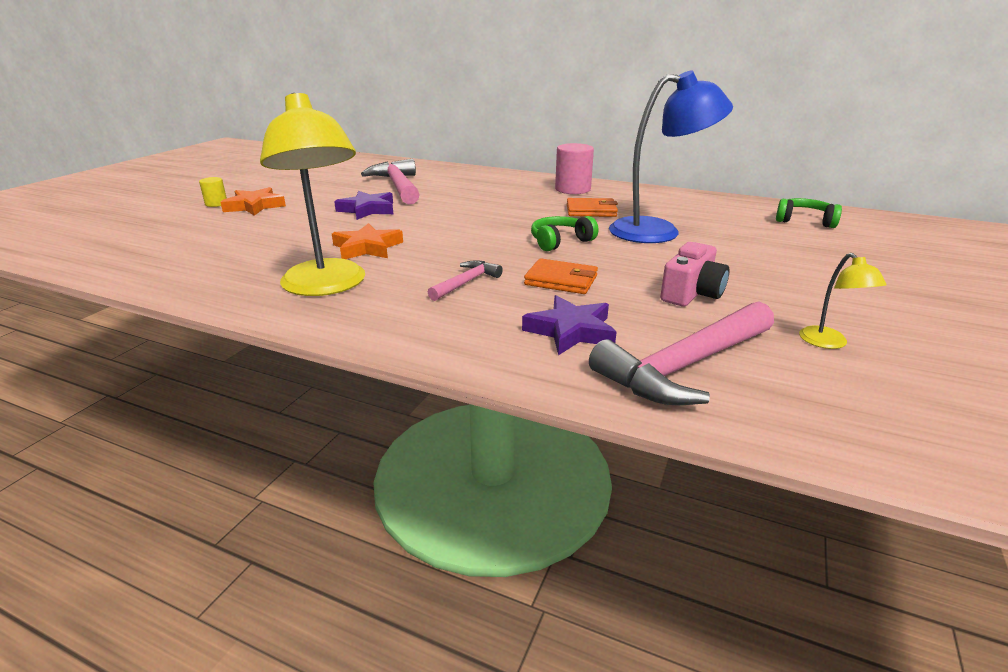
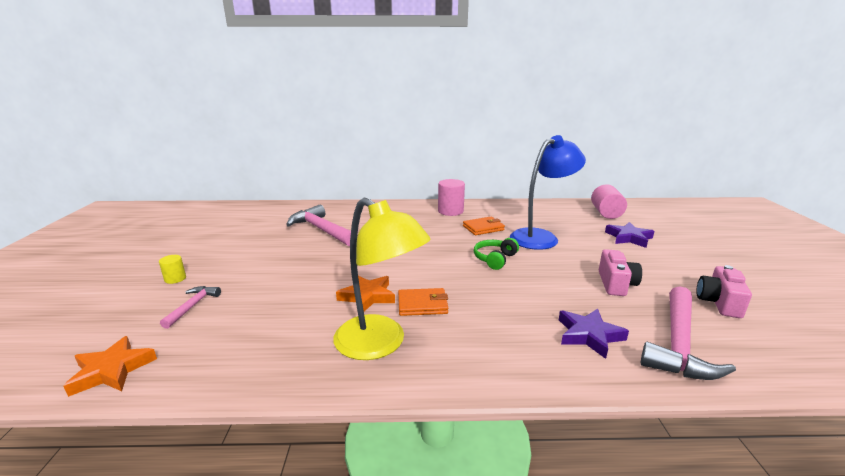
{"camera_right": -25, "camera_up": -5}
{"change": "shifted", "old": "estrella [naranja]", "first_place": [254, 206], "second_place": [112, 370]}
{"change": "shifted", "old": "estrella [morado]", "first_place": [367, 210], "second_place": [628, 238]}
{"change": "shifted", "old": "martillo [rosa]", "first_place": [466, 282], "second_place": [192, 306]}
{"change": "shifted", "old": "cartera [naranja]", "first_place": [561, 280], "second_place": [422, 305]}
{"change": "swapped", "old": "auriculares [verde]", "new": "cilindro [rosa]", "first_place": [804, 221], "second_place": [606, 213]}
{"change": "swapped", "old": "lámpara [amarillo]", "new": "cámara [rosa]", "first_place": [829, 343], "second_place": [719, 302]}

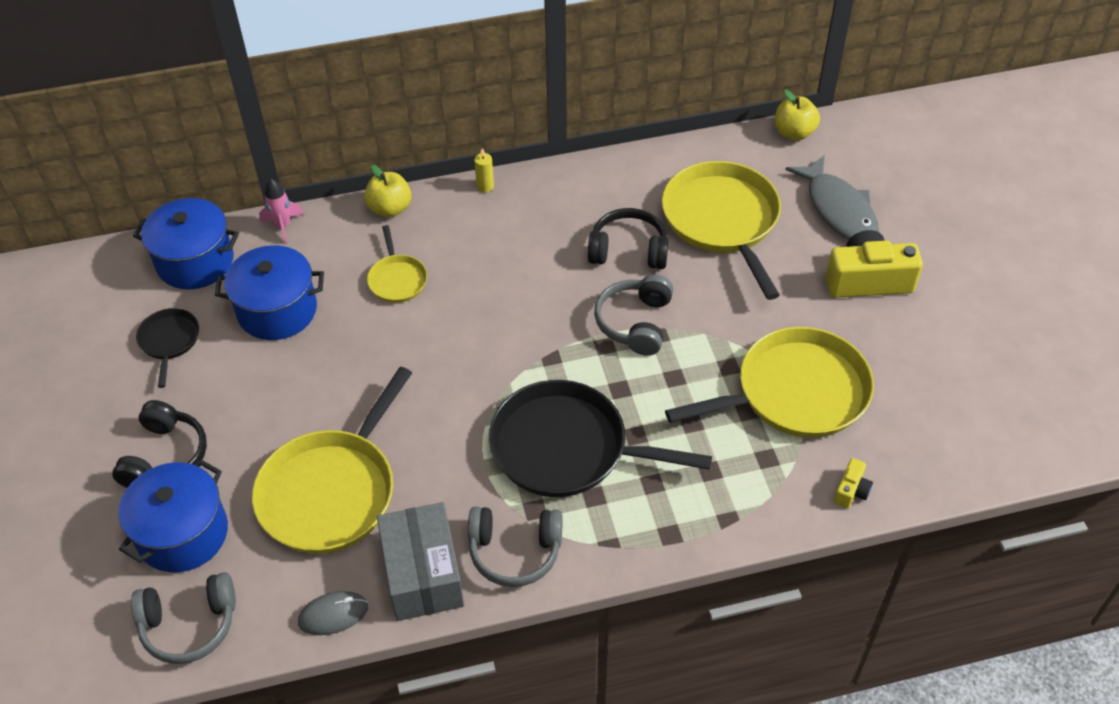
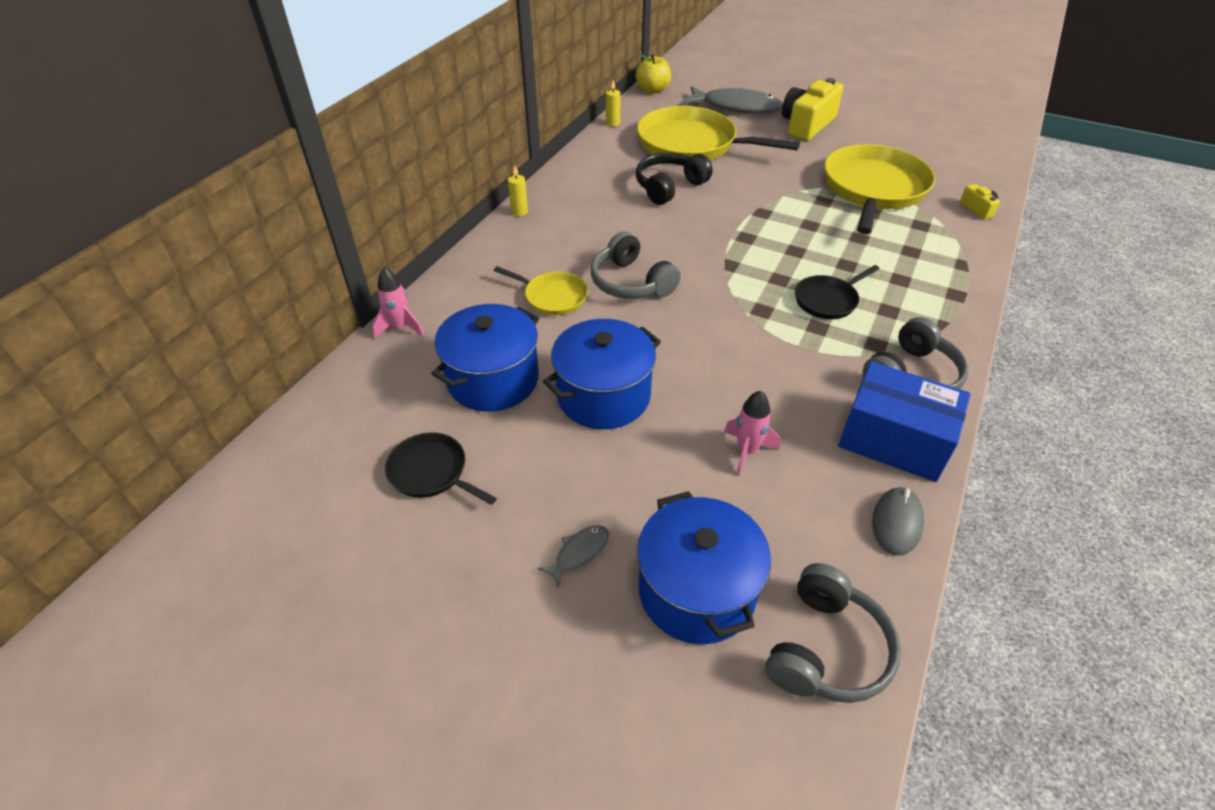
{"camera_right": -50, "camera_up": -5}
{"change": "gone", "old": "manzana [amarillo]", "first_place": [390, 209]}
{"change": "new", "new": "vela [amarillo]", "second_place": [613, 123]}
{"change": "shifted", "old": "olla [azul]", "first_place": [195, 261], "second_place": [603, 396]}
{"change": "shifted", "old": "auriculares [gris]", "first_place": [635, 323], "second_place": [631, 282]}
{"change": "swapped", "old": "auriculares [negro]", "new": "pez [gris]", "first_place": [165, 457], "second_place": [579, 553]}
{"change": "swapped", "old": "sartén [amarillo]", "new": "cohete [rosa]", "first_place": [331, 492], "second_place": [747, 451]}
{"change": "repainted", "old": "caja [gris]", "new": "caja [azul]", "first_place": [423, 574], "second_place": [894, 439]}
{"change": "scaled", "old": "sartén [negro]", "first_place": [566, 448], "second_place": [827, 300], "factor": 0.49}

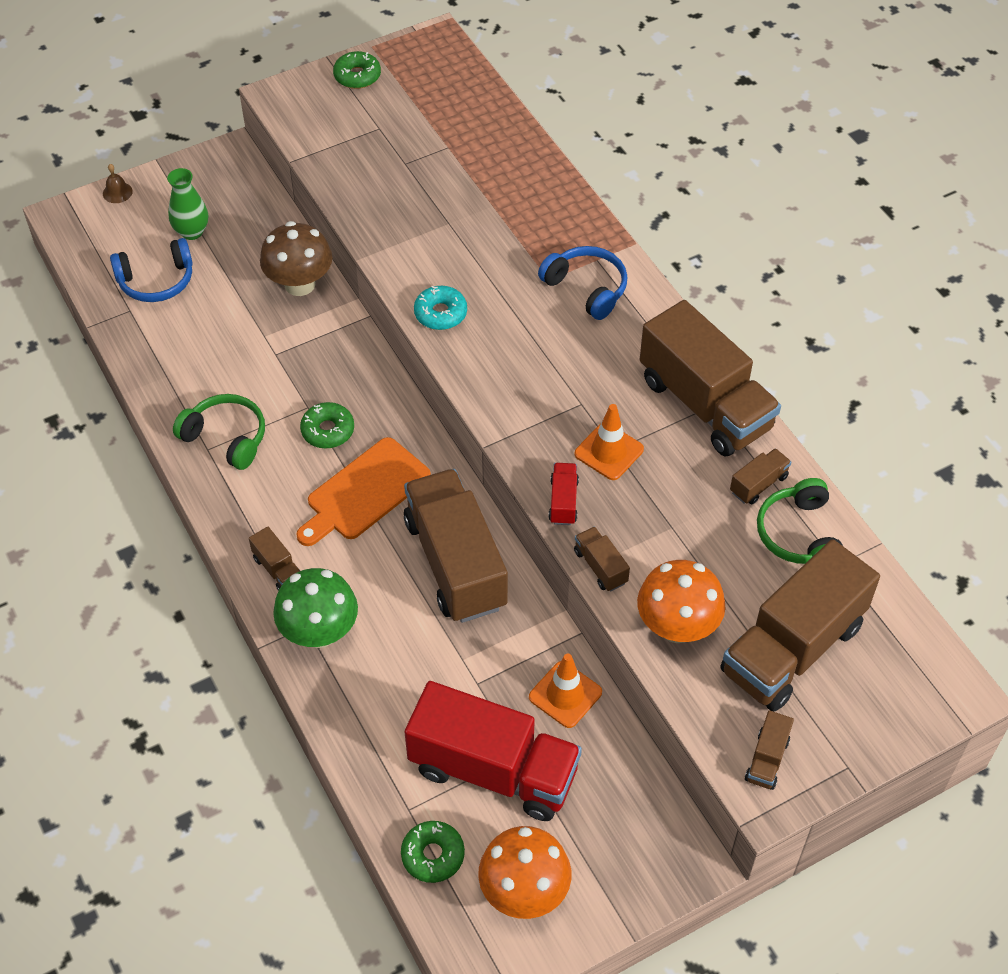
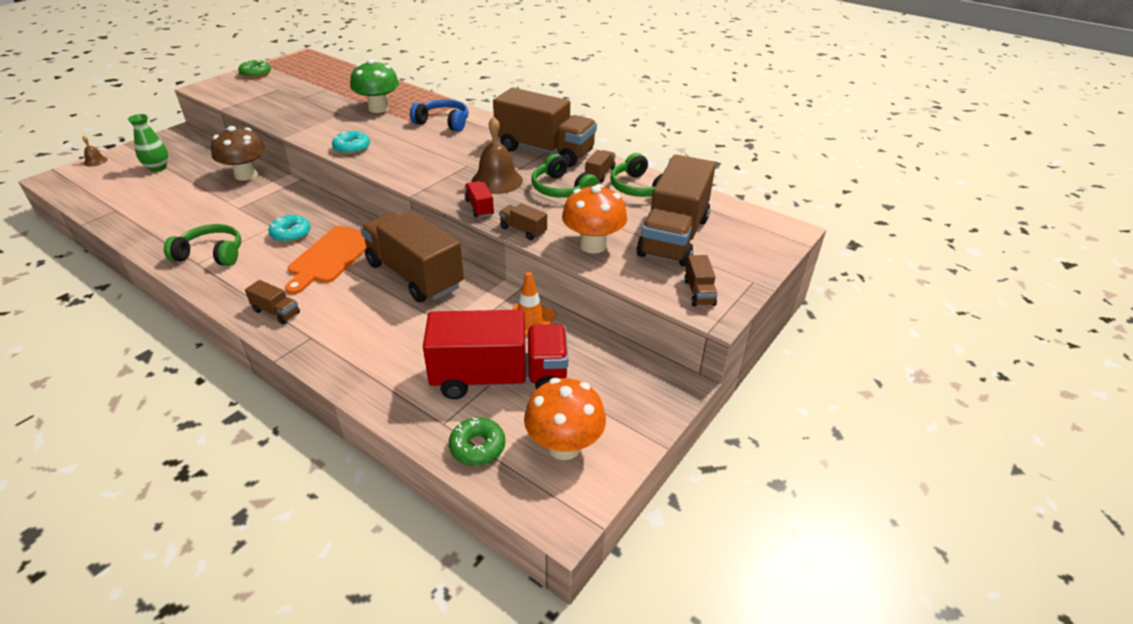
{"camera_right": -25, "camera_up": -15}
{"change": "gone", "old": "auriculares [azul]", "first_place": [156, 281]}
{"change": "new", "new": "auriculares [verde]", "second_place": [561, 189]}
{"change": "shifted", "old": "seta [verde]", "first_place": [319, 632], "second_place": [378, 108]}
{"change": "swapped", "old": "cono de tráfico [naranja]", "new": "campana [marrón]", "first_place": [609, 451], "second_place": [497, 181]}
{"change": "repainted", "old": "rosquilla [verde]", "new": "rosquilla [turquesa]", "first_place": [328, 430], "second_place": [291, 234]}

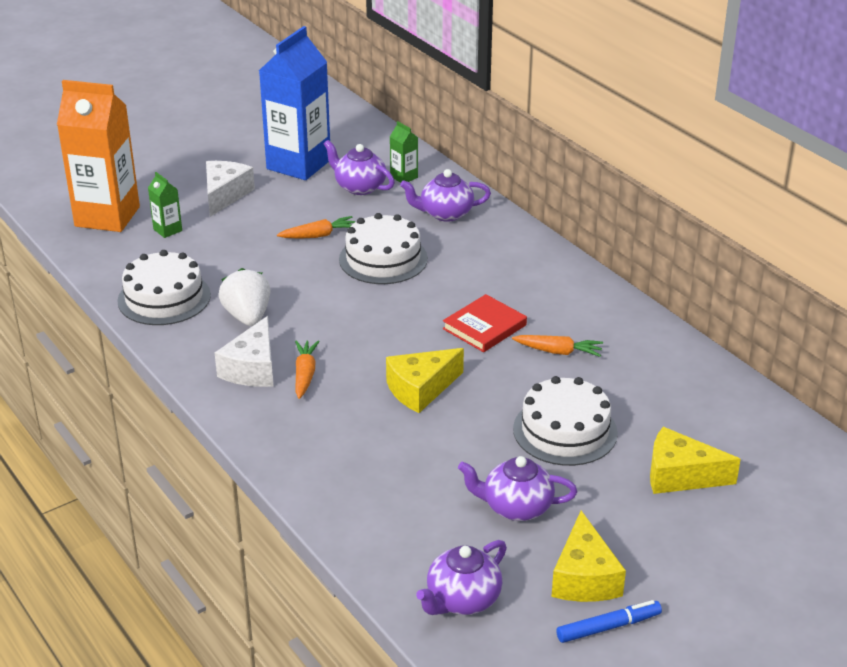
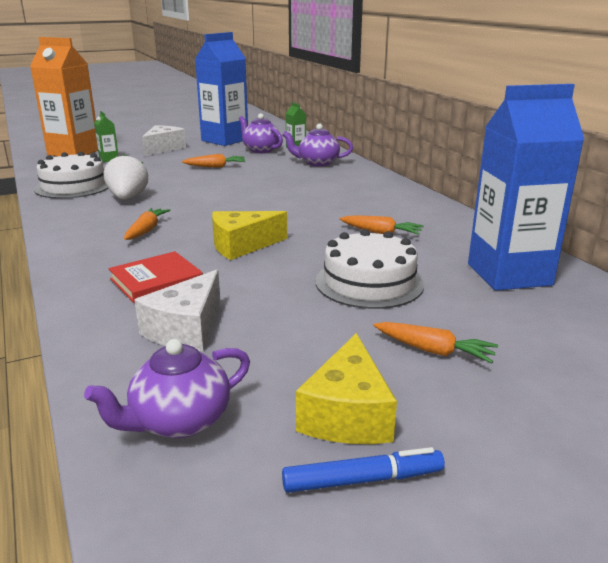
{"camera_right": 10, "camera_up": -10}
{"change": "gone", "old": "tarta [blanco]", "first_place": [383, 259]}
{"change": "gone", "old": "tetera [morado]", "first_place": [516, 507]}
{"change": "gone", "old": "queso [amarillo]", "first_place": [680, 475]}
{"change": "new", "new": "zanahoria [naranja]", "second_place": [434, 351]}
{"change": "new", "new": "cartón de leche [azul]", "second_place": [509, 274]}
{"change": "shifted", "old": "queso [blanco]", "first_place": [252, 368], "second_place": [186, 329]}
{"change": "shifted", "old": "libro [rojo]", "first_place": [484, 327], "second_place": [156, 281]}

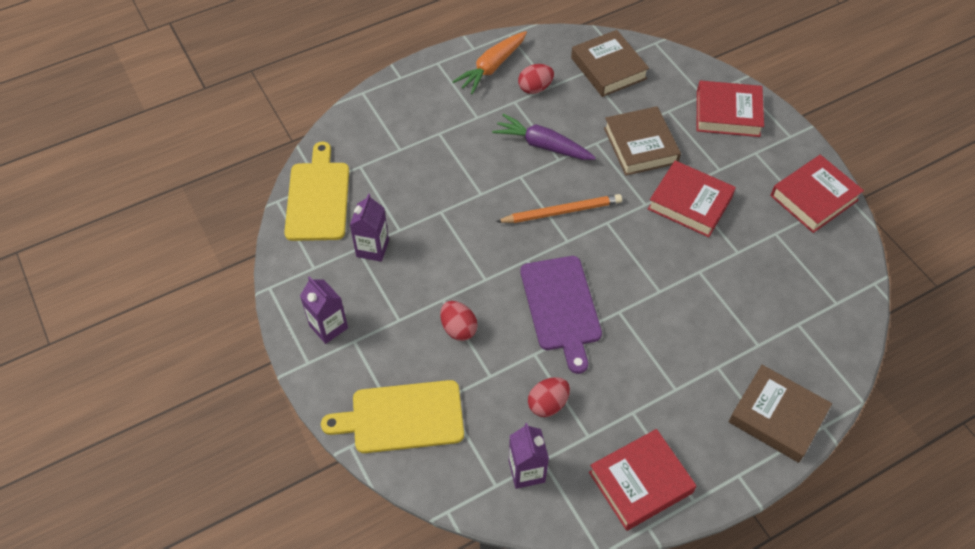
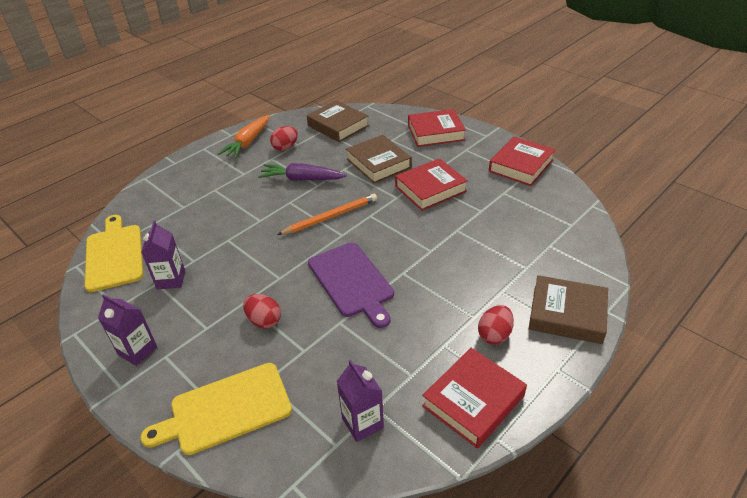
{"camera_right": -15, "camera_up": -15}
{"change": "shifted", "old": "huevo [rojo]", "first_place": [548, 404], "second_place": [494, 335]}
{"change": "rotated", "old": "libro [rojo]", "first_place": [690, 203], "second_place": [430, 189], "degrees": -45}

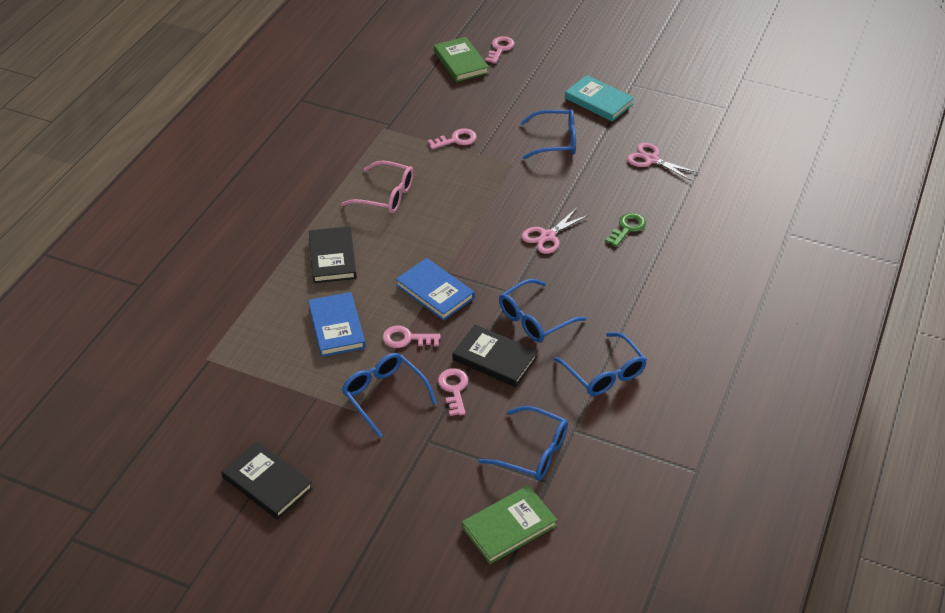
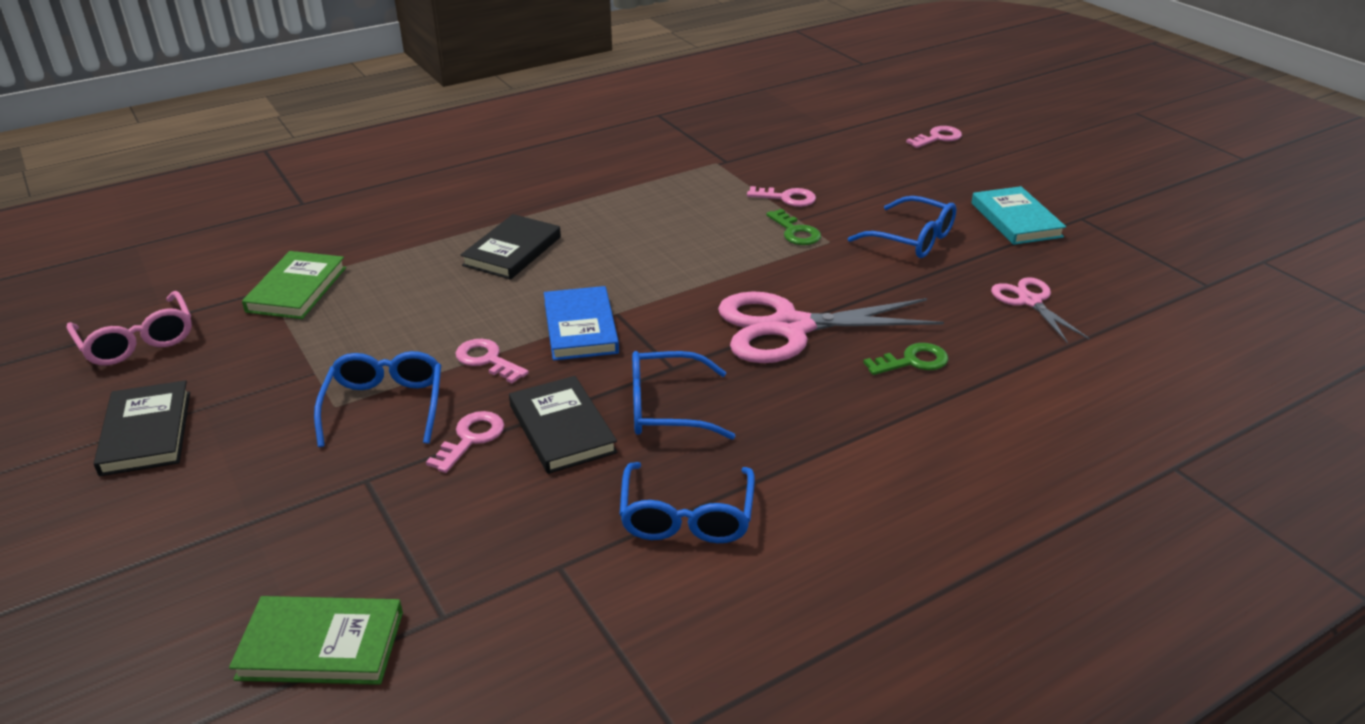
{"camera_right": 35, "camera_up": -10}
{"change": "gone", "old": "libro [azul]", "first_place": [337, 327]}
{"change": "gone", "old": "gafas [azul]", "first_place": [532, 452]}
{"change": "new", "new": "llave [verde]", "second_place": [795, 232]}
{"change": "shifted", "old": "gafas [rosa]", "first_place": [386, 195], "second_place": [137, 341]}
{"change": "shifted", "old": "libro [verde]", "first_place": [461, 62], "second_place": [297, 289]}
{"change": "scaled", "old": "tijeras [rosa]", "first_place": [548, 236], "second_place": [790, 328], "factor": 1.88}

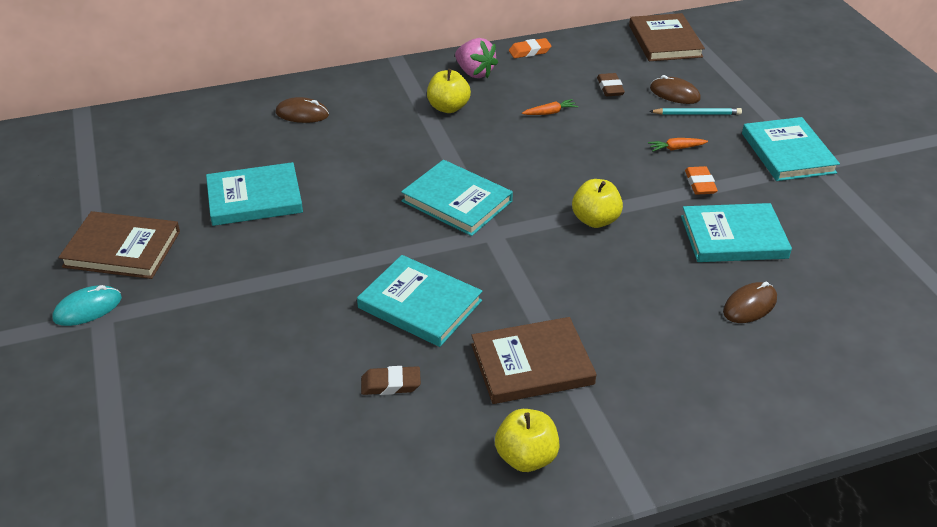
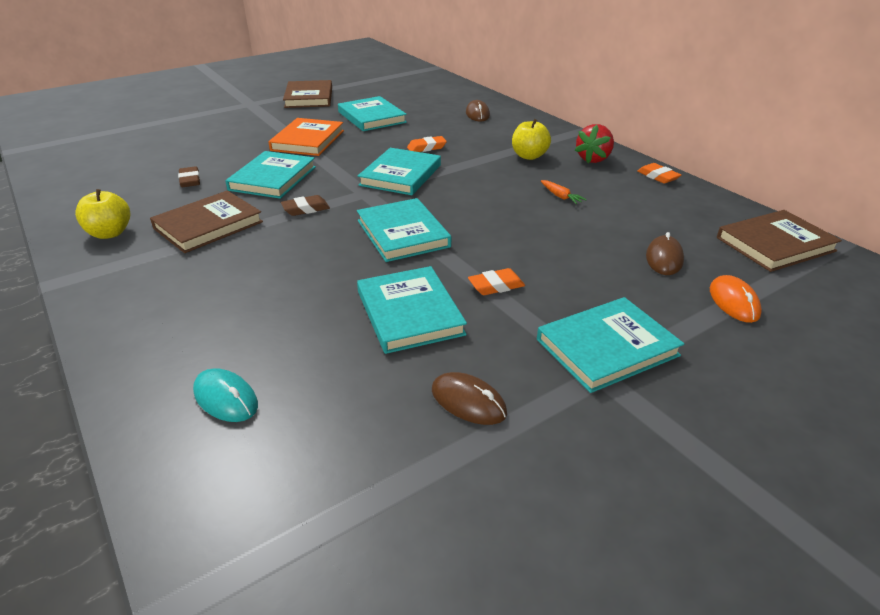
{"camera_right": 75, "camera_up": -5}
{"change": "gone", "old": "zanahoria [naranja]", "first_place": [676, 148]}
{"change": "gone", "old": "lápiz [turquesa]", "first_place": [696, 114]}
{"change": "new", "new": "libro [naranja]", "second_place": [307, 140]}
{"change": "new", "new": "goma de borrar [naranja]", "second_place": [426, 148]}
{"change": "new", "new": "ratón [naranja]", "second_place": [733, 302]}
{"change": "shifted", "old": "ratón [turquesa]", "first_place": [87, 308], "second_place": [226, 398]}
{"change": "shifted", "old": "goma de borrar [marrón]", "first_place": [610, 88], "second_place": [306, 209]}
{"change": "shifted", "old": "ratón [marrón]", "first_place": [749, 305], "second_place": [468, 402]}
{"change": "swapped", "old": "manzana [amarillo]", "new": "libro [turquesa]", "first_place": [595, 220], "second_place": [403, 233]}
{"change": "repainted", "old": "fresa [rosa]", "new": "fresa [rojo]", "first_place": [474, 73], "second_place": [593, 159]}
{"change": "rotated", "old": "libro [marrón]", "first_place": [532, 364], "second_place": [208, 225], "degrees": 75}

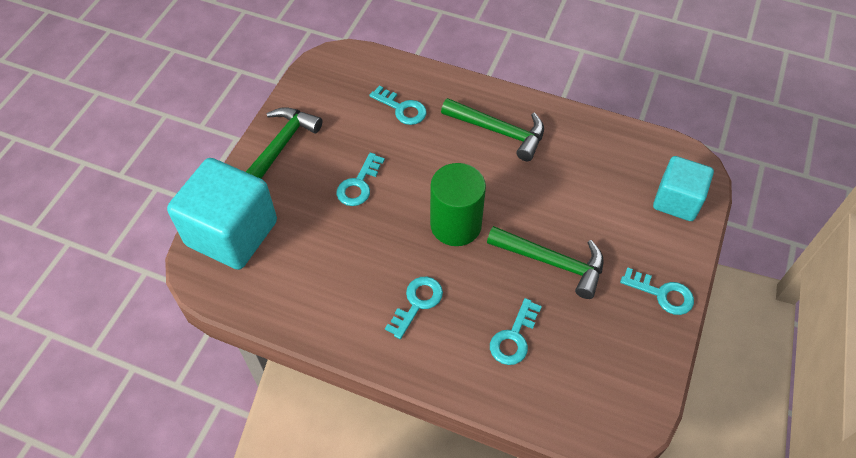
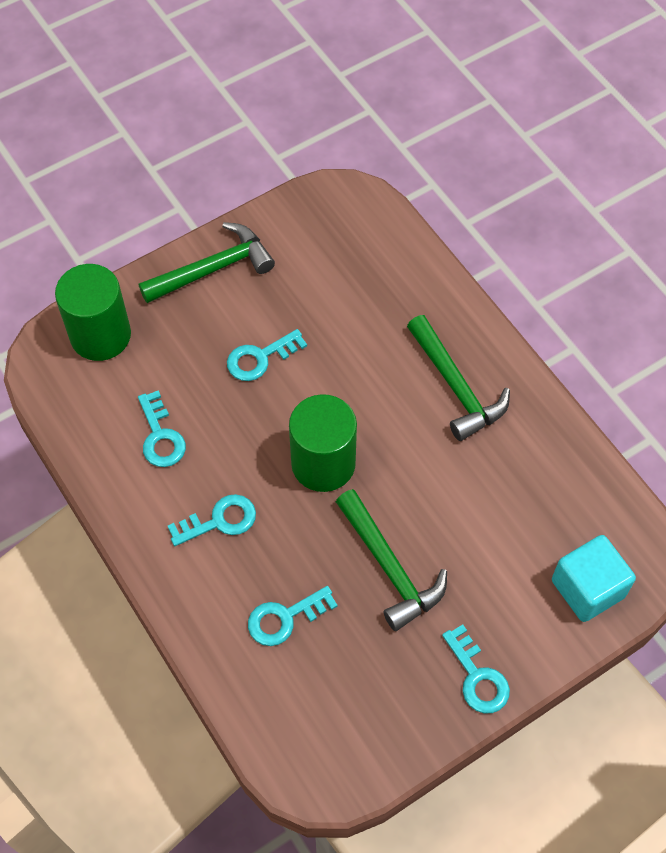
{"camera_right": 35, "camera_up": 5}
{"change": "shifted", "old": "llave [turquesa]", "first_place": [402, 109], "second_place": [160, 436]}
{"change": "swapped", "old": "cubo [turquesa]", "new": "cilindro [verde]", "first_place": [232, 233], "second_place": [100, 335]}

